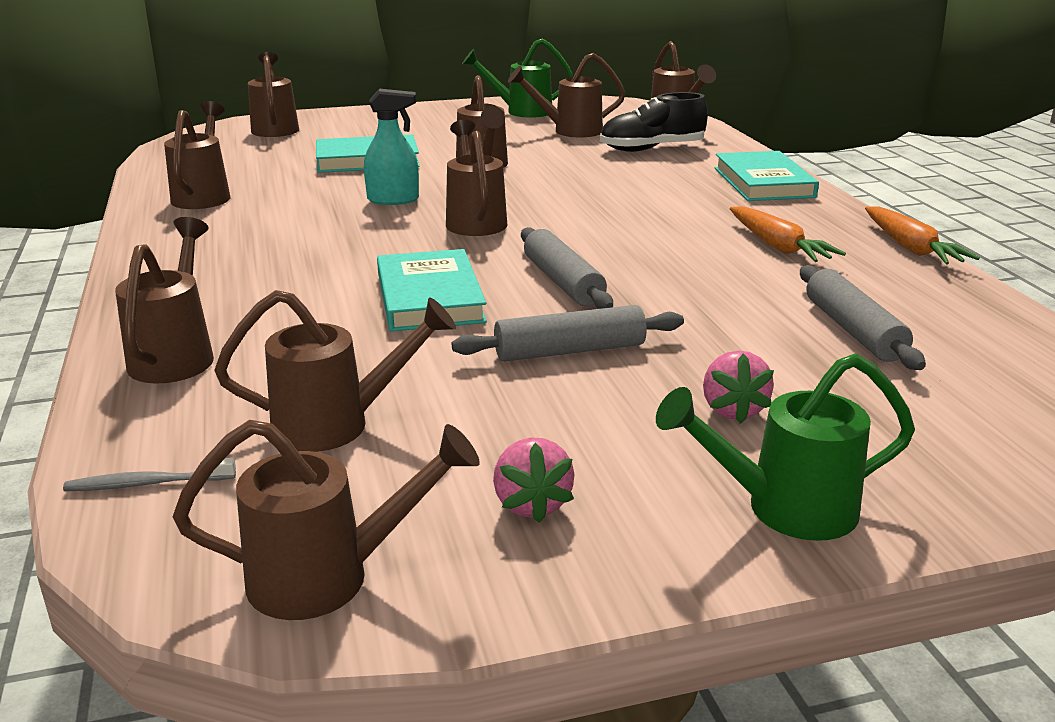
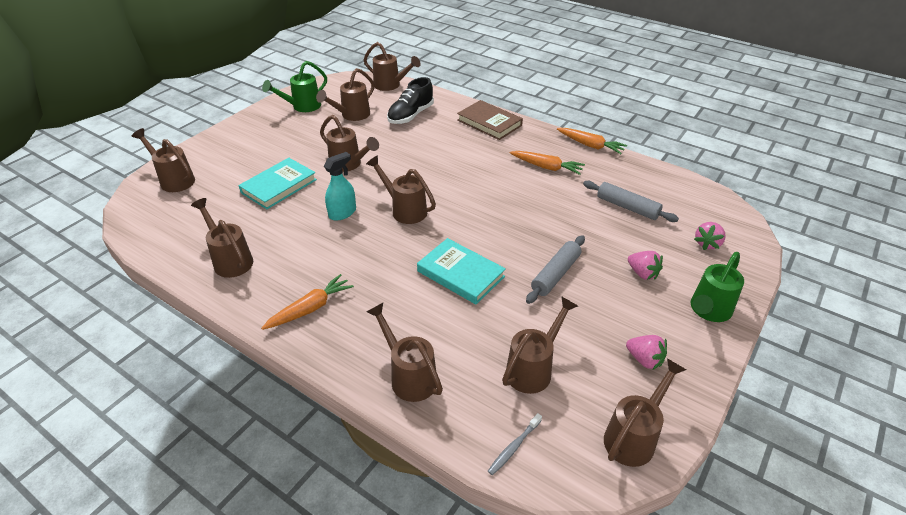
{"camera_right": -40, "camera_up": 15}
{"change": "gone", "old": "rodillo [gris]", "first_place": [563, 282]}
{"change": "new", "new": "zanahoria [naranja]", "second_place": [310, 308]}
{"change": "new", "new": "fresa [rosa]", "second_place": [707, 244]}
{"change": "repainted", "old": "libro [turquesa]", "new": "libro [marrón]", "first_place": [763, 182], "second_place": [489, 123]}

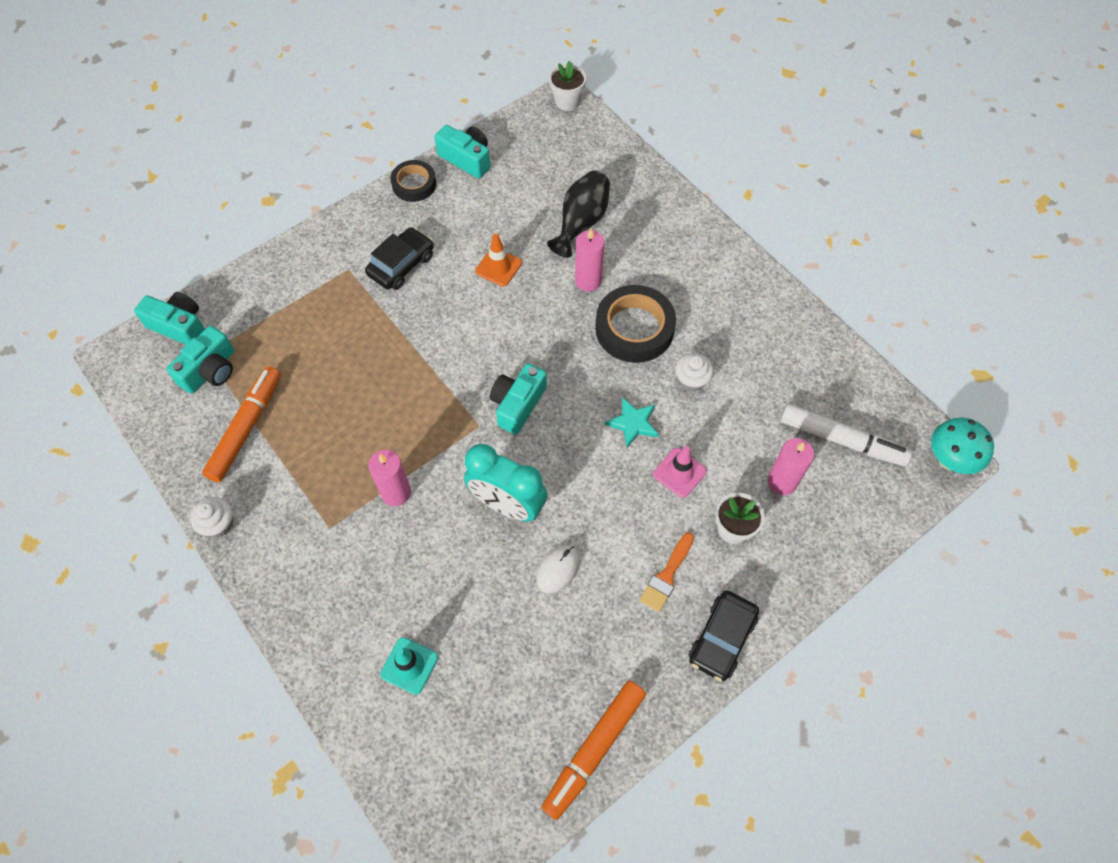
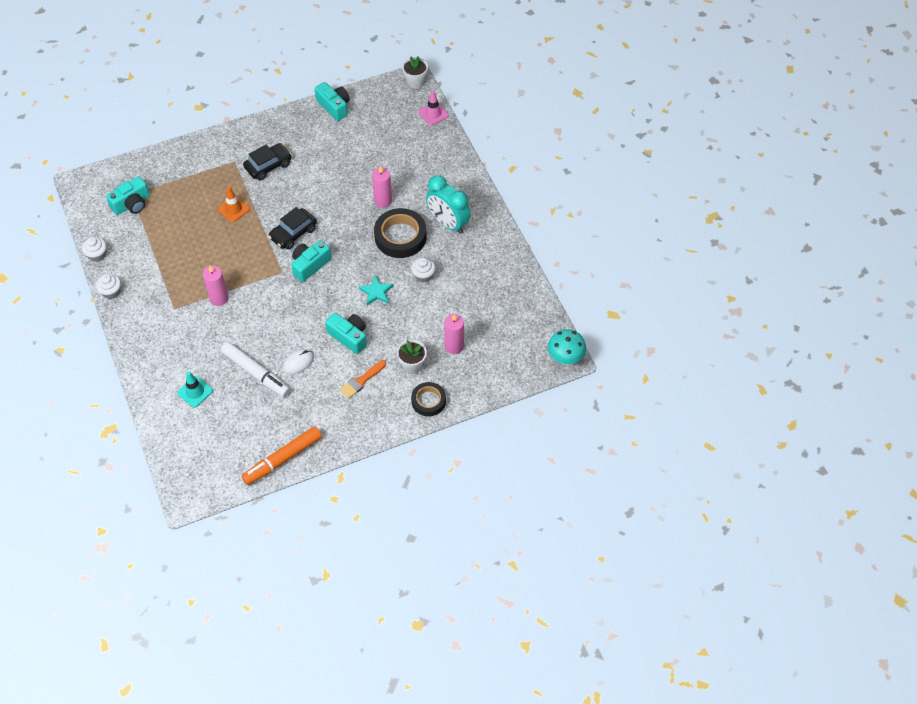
{"camera_right": 15, "camera_up": -5}
{"change": "gone", "old": "rotulador [naranja]", "first_place": [246, 428]}
{"change": "gone", "old": "florero [negro]", "first_place": [581, 222]}
{"change": "new", "new": "magdalena [blanco]", "second_place": [97, 255]}
{"change": "shifted", "old": "cámara [turquesa]", "first_place": [179, 326], "second_place": [349, 337]}
{"change": "shifted", "old": "cinta adhesiva [negro]", "first_place": [414, 184], "second_place": [428, 401]}
{"change": "shifted", "old": "despertador [turquesa]", "first_place": [507, 505], "second_place": [448, 223]}
{"change": "shifted", "old": "cono de tráfico [naranja]", "first_place": [498, 267], "second_place": [233, 209]}
{"change": "shifted", "old": "cono de tráfico [rosa]", "first_place": [679, 473], "second_place": [433, 114]}
{"change": "shifted", "old": "coche [negro]", "first_place": [721, 639], "second_place": [293, 233]}
{"change": "shifted", "old": "rotulador [blanco]", "first_place": [841, 440], "second_place": [256, 373]}

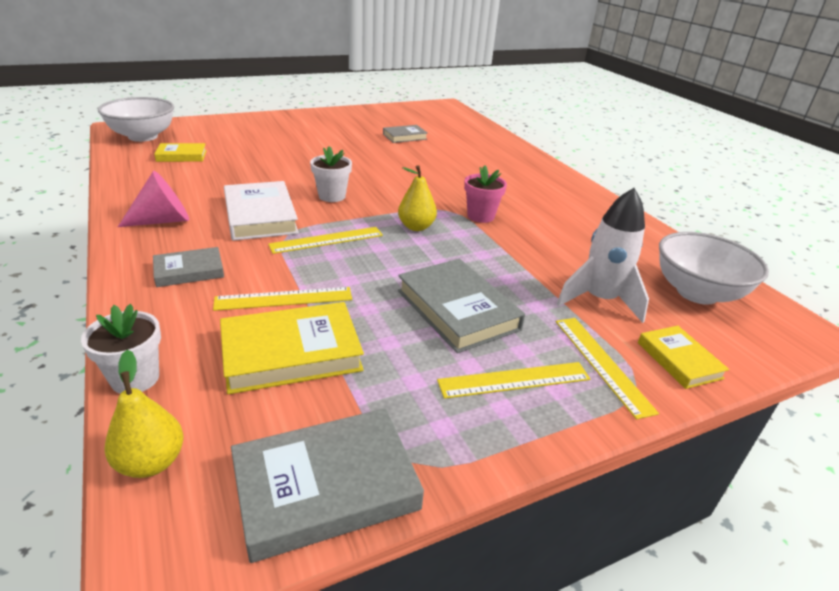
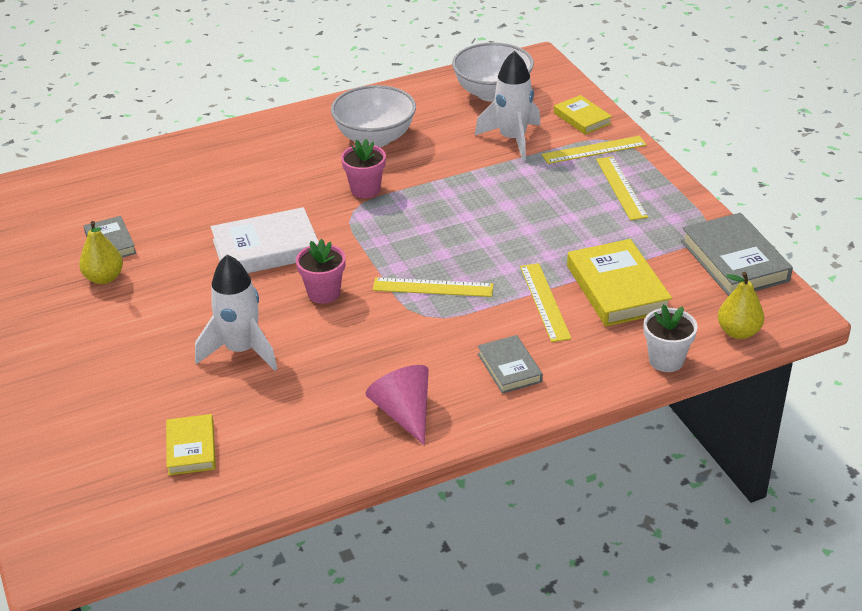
{"camera_right": -85, "camera_up": 5}
{"change": "gone", "old": "libro [gris]", "first_place": [457, 310]}
{"change": "new", "new": "cohete [blanco]", "second_place": [241, 350]}
{"change": "shifted", "old": "cuenco [blanco]", "first_place": [143, 136], "second_place": [375, 138]}
{"change": "shifted", "old": "libro [blanco]", "first_place": [260, 216], "second_place": [266, 249]}
{"change": "shifted", "old": "pera [amarillo]", "first_place": [416, 227], "second_place": [104, 278]}
{"change": "repainted", "old": "maceta [blanco]", "new": "maceta [rosa]", "first_place": [332, 196], "second_place": [323, 293]}
{"change": "rotated", "old": "regla [amarillo]", "first_place": [327, 240], "second_place": [433, 287], "degrees": -60}
{"change": "rotated", "old": "libro [amarillo]", "first_place": [679, 360], "second_place": [582, 118], "degrees": 75}

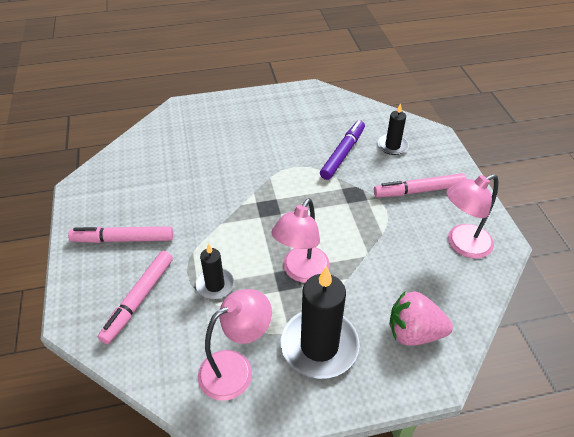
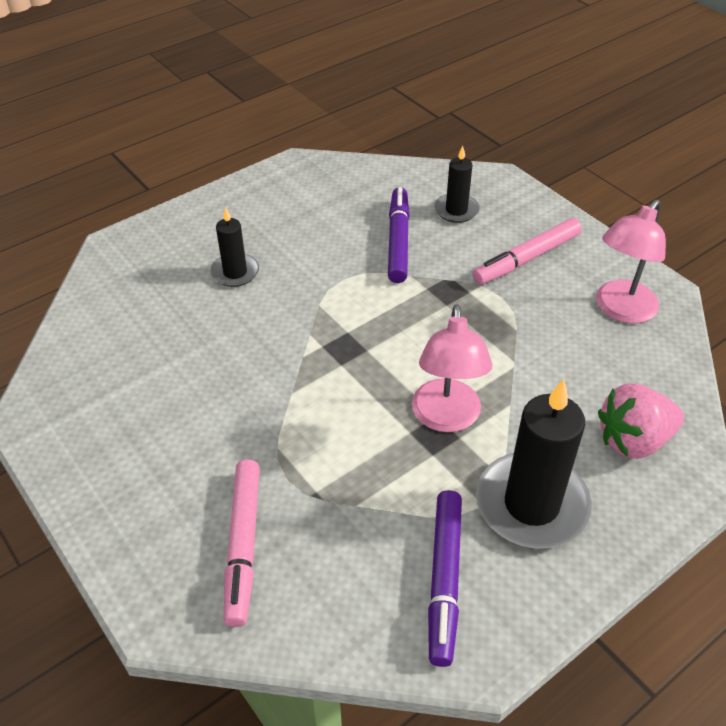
{"camera_right": -25, "camera_up": 0}
{"change": "gone", "old": "rotulador [rosa]", "first_place": [123, 239]}
{"change": "shifted", "old": "vela [negro]", "first_place": [215, 285], "second_place": [235, 272]}
{"change": "swapped", "old": "lámpara [rosa]", "new": "rotulador [morado]", "first_place": [235, 368], "second_place": [444, 580]}

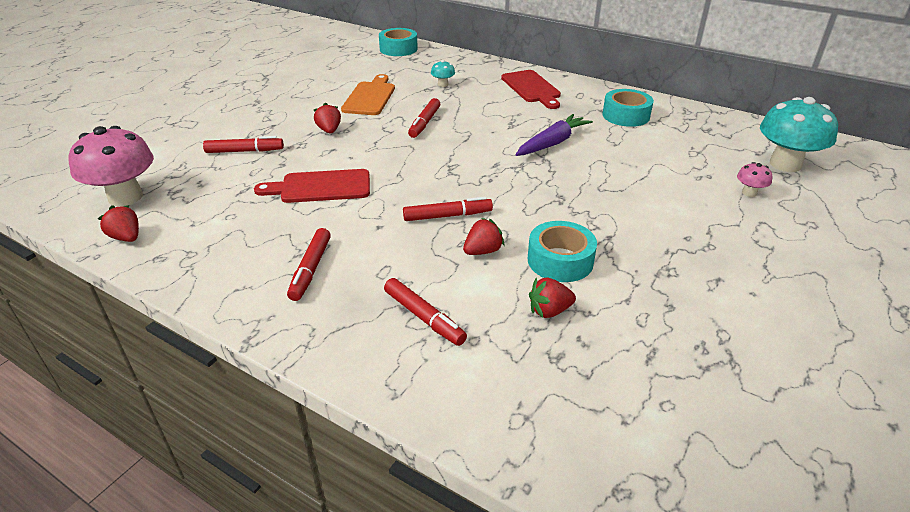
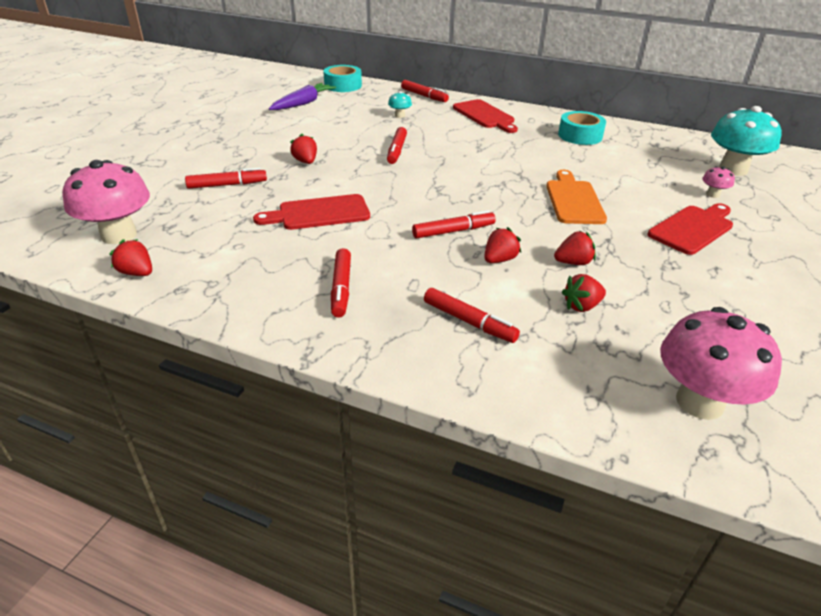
{"camera_right": -10, "camera_up": 0}
{"change": "new", "new": "rotulador [rojo]", "second_place": [424, 96]}
{"change": "new", "new": "tabla de cortar [rojo]", "second_place": [693, 228]}
{"change": "new", "new": "seta [rosa]", "second_place": [699, 402]}
{"change": "shifted", "old": "tabla de cortar [naranja]", "first_place": [370, 97], "second_place": [573, 200]}
{"change": "shifted", "old": "zanahoria [morado]", "first_place": [552, 143], "second_place": [303, 103]}
{"change": "swapped", "old": "cinta adhesiva [turquesa]", "new": "fresa [rojo]", "first_place": [560, 260], "second_place": [573, 262]}

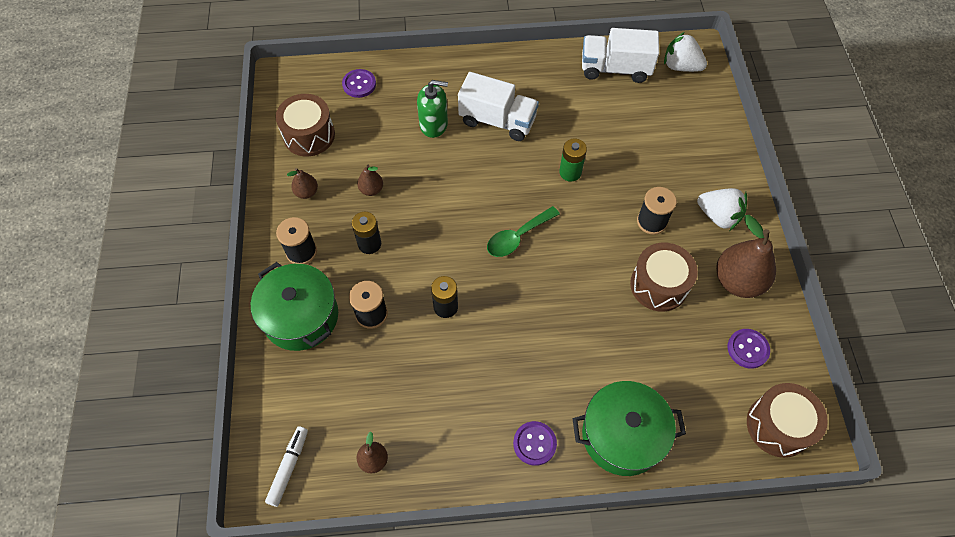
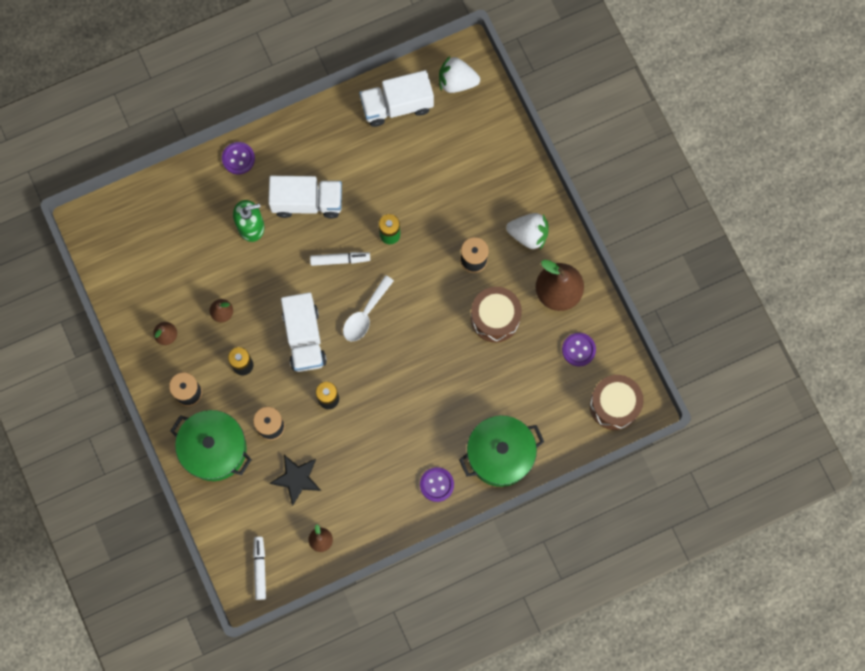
{"camera_right": -20, "camera_up": 15}
{"change": "gone", "old": "tambor [marrón]", "first_place": [309, 135]}
{"change": "new", "new": "estrella [negro]", "second_place": [296, 479]}
{"change": "new", "new": "camión [blanco]", "second_place": [304, 338]}
{"change": "new", "new": "rotulador [blanco]", "second_place": [340, 260]}
{"change": "shifted", "old": "botón [morado]", "first_place": [359, 84], "second_place": [238, 158]}
{"change": "repainted", "old": "cuchara [verde]", "new": "cuchara [blanco]", "first_place": [517, 237], "second_place": [365, 314]}

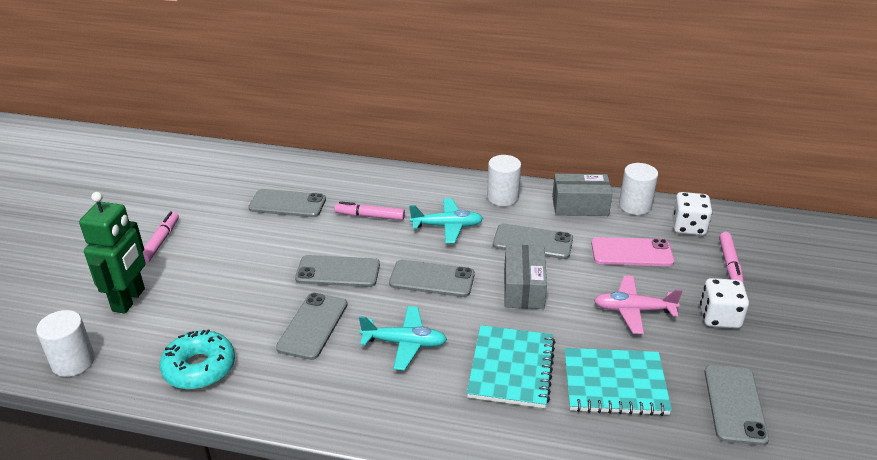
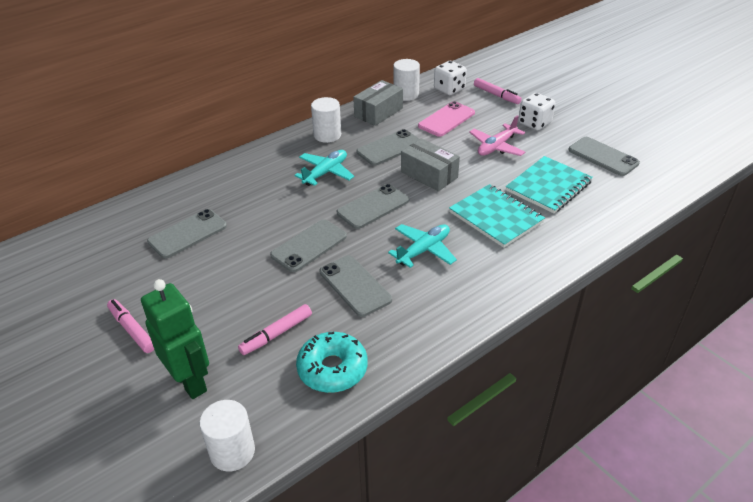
{"camera_right": -50, "camera_up": 5}
{"change": "shifted", "old": "rotulador [rosa]", "first_place": [370, 216], "second_place": [276, 334]}

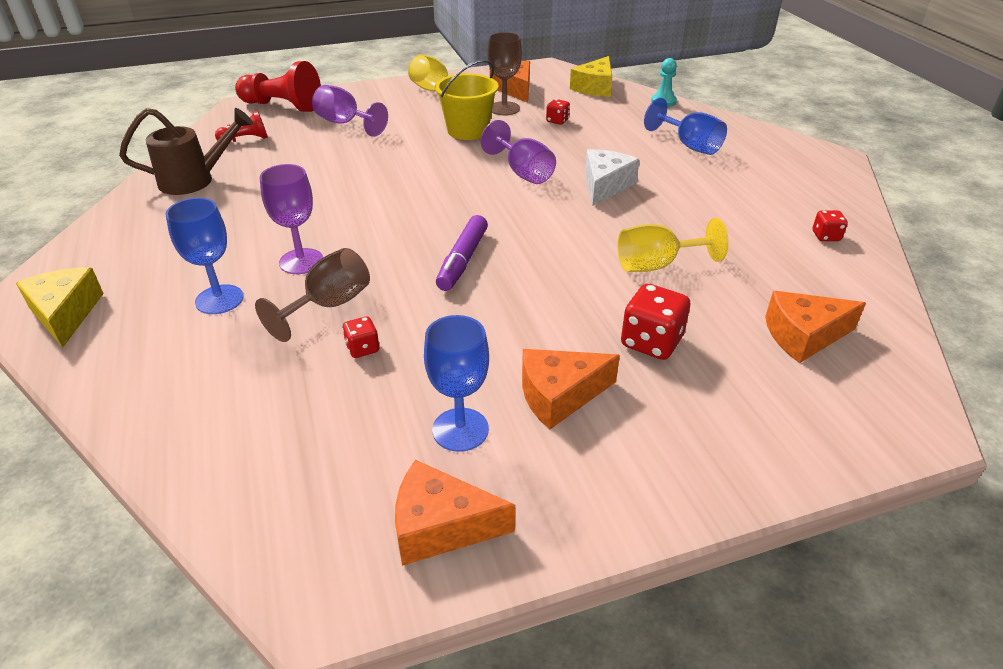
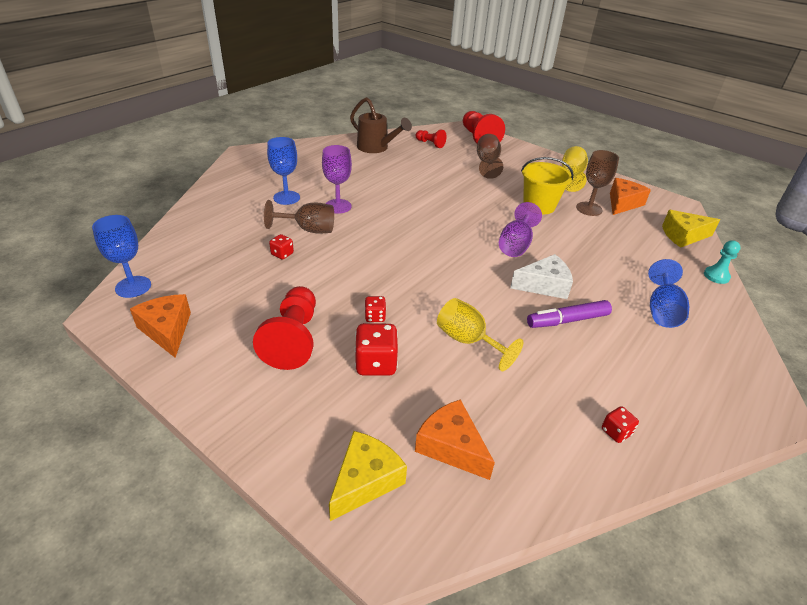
{"camera_right": 55, "camera_up": 0}
{"change": "shifted", "old": "queso [amarillo]", "first_place": [65, 314], "second_place": [365, 481]}
{"change": "shifted", "old": "copa [azul]", "first_place": [460, 429], "second_place": [133, 287]}
{"change": "shifted", "old": "rotulador [morado]", "first_place": [462, 260], "second_place": [567, 320]}
{"change": "shifted", "old": "dado [rojo]", "first_place": [557, 121], "second_place": [375, 317]}
{"change": "swapped", "old": "queso [naranja]", "new": "peón [rojo]", "first_place": [559, 395], "second_place": [293, 339]}
{"change": "repainted", "old": "copa [morado]", "new": "copa [marrón]", "first_place": [345, 123], "second_place": [487, 163]}

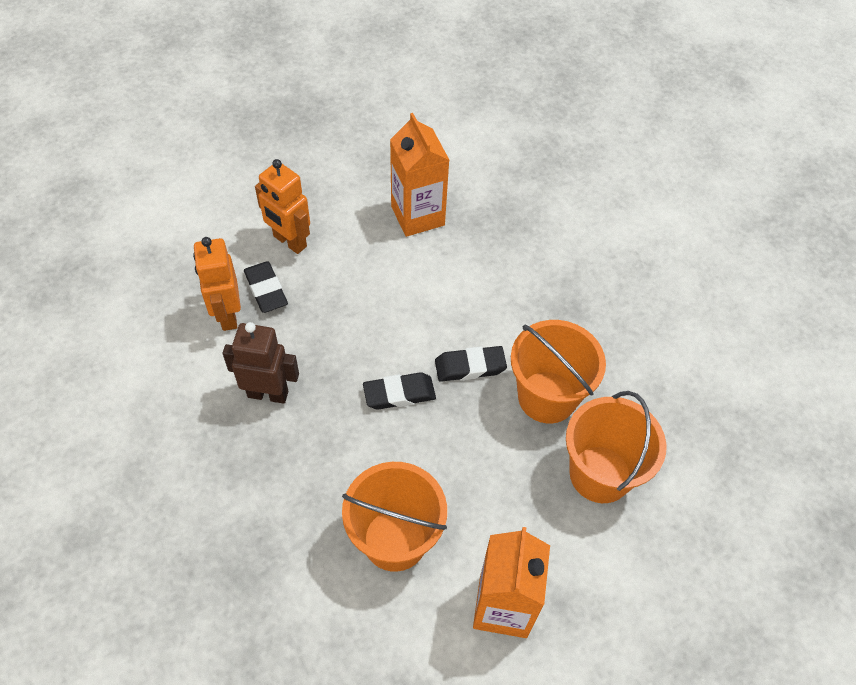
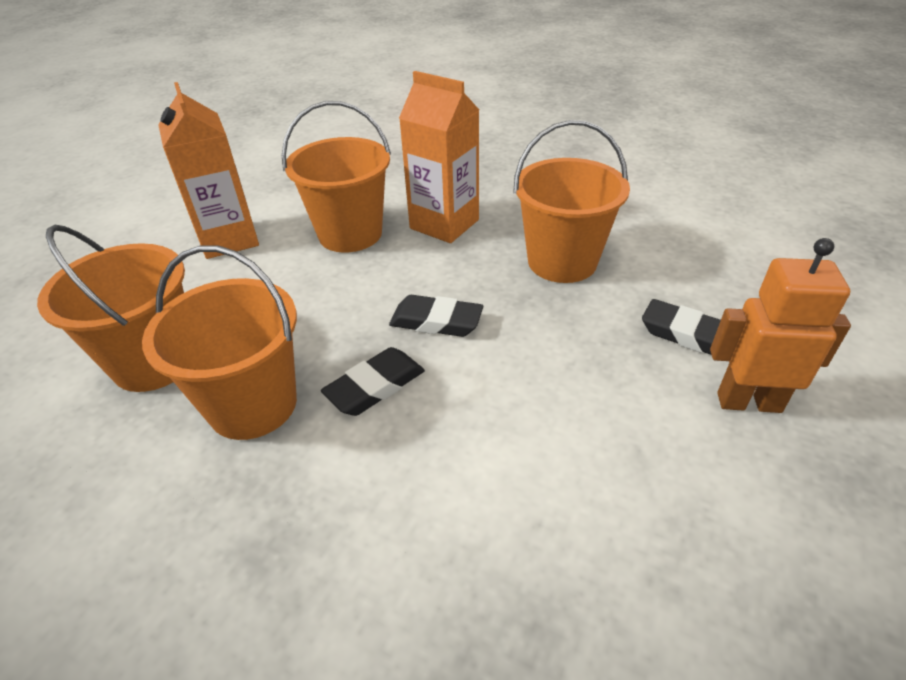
{"camera_right": 150, "camera_up": -15}
{"change": "gone", "old": "robot [naranja]", "first_place": [227, 315]}
{"change": "shifted", "old": "cartón de leche [naranja]", "first_place": [417, 216], "second_place": [444, 224]}
{"change": "swapped", "old": "robot [marrón]", "new": "balde [naranja]", "first_place": [268, 393], "second_place": [562, 261]}
{"change": "rotated", "old": "goma de borrar [negro]", "first_place": [399, 394], "second_place": [436, 321], "degrees": 60}

